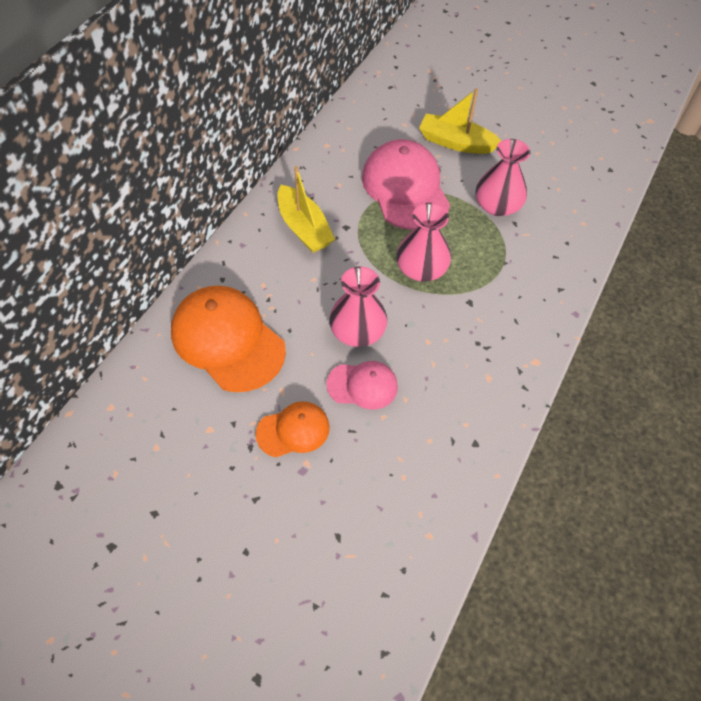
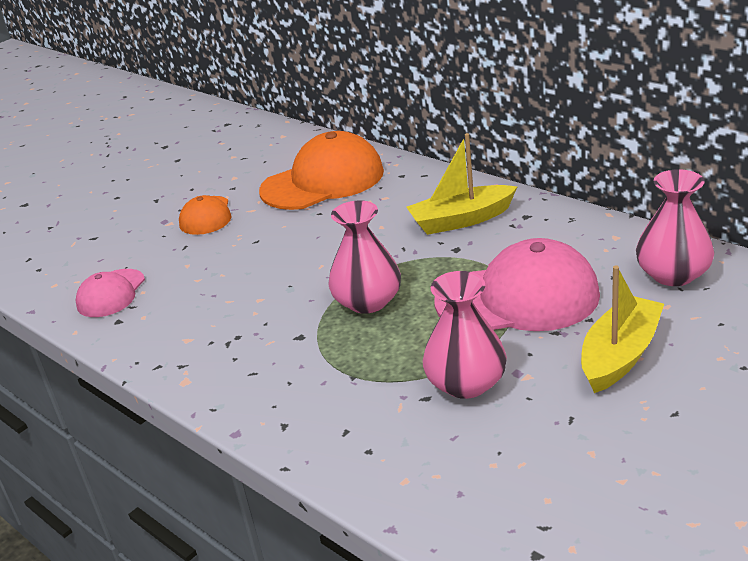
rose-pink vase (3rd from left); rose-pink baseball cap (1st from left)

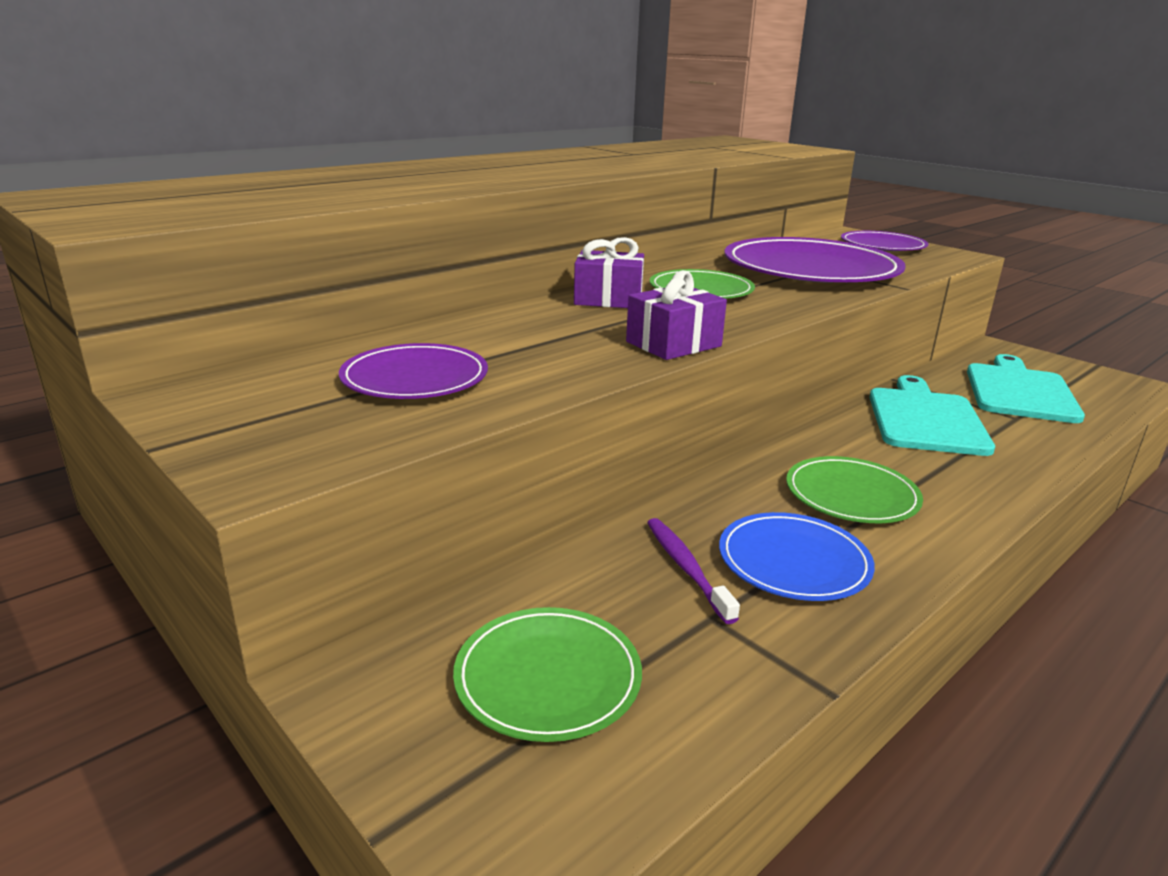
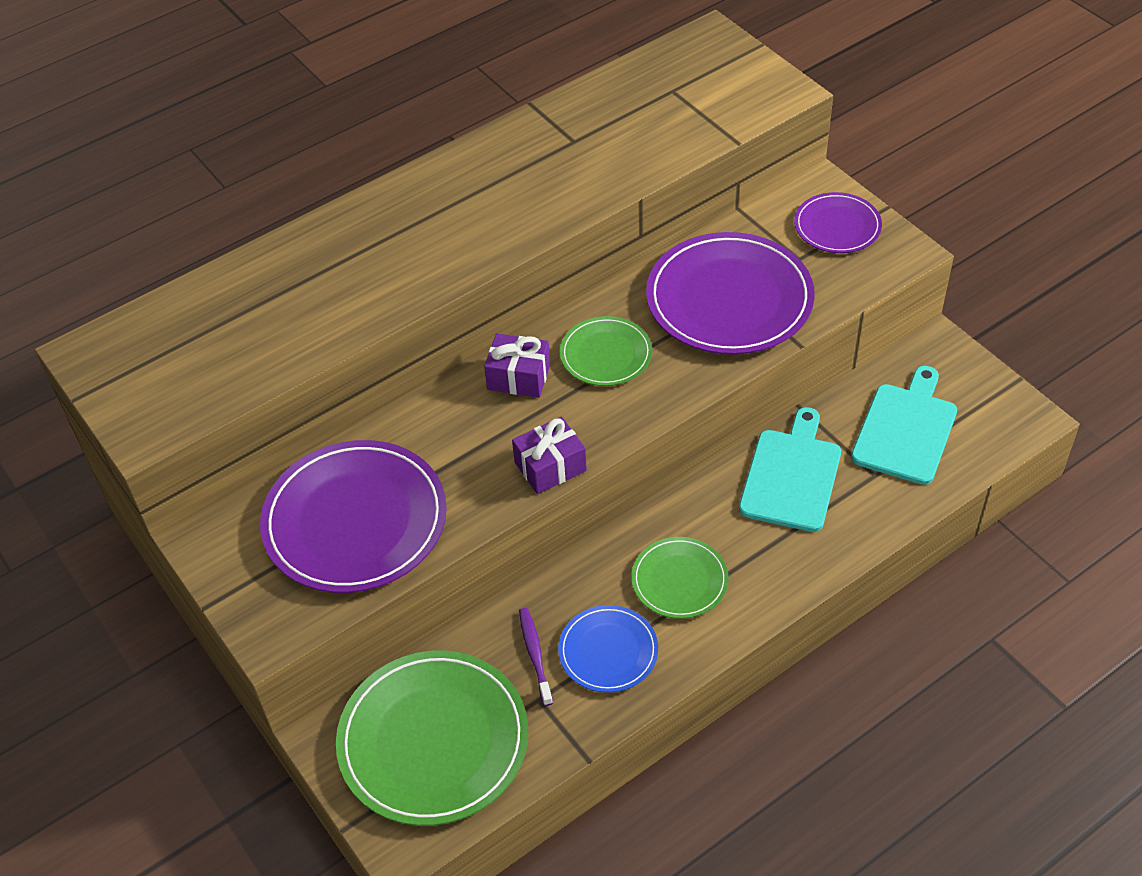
violet dinner plate (1st from left); emerald dinner plate (1st from left)

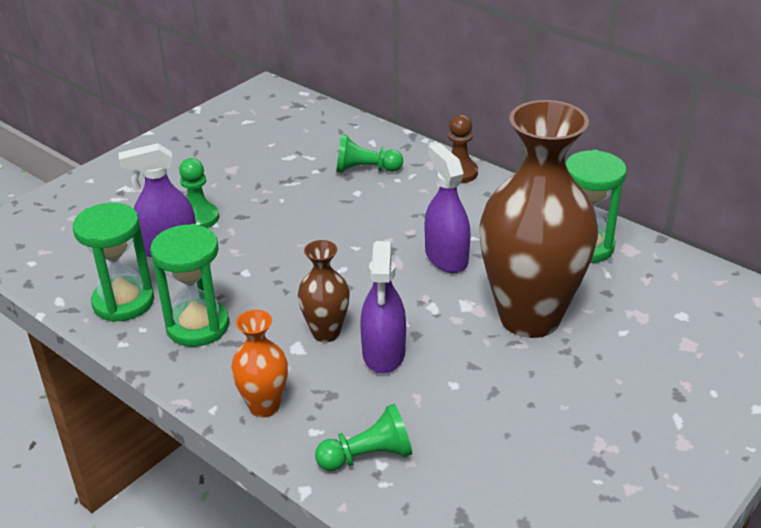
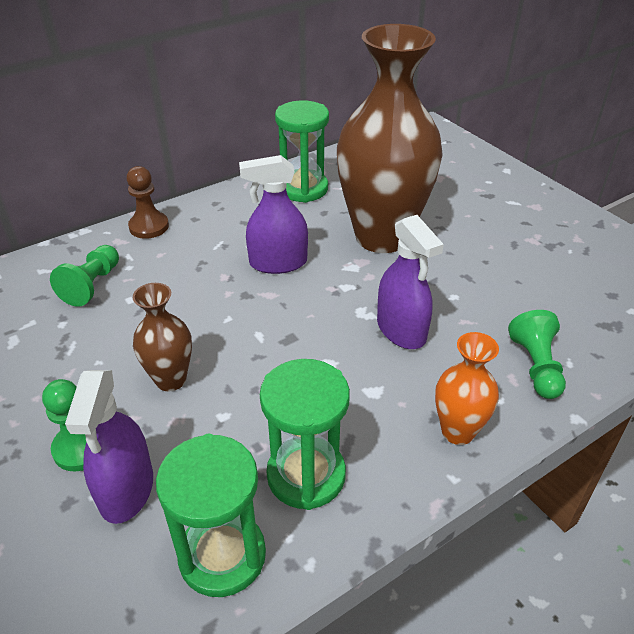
dark brown vase (1st from left); violet spray cleaner (3rd from left)

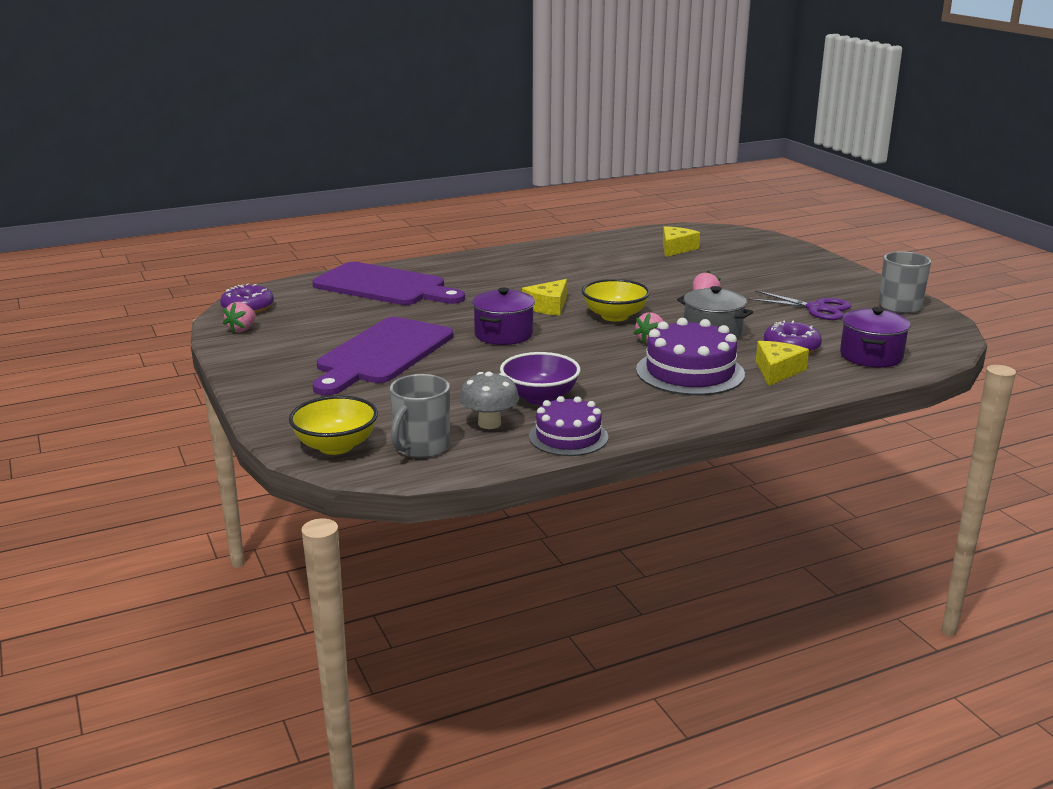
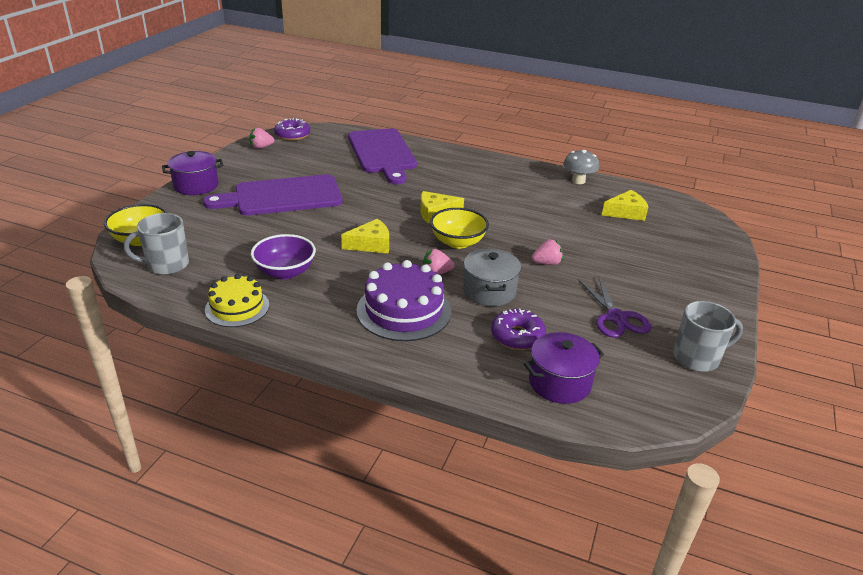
violet stockpot (1st from left); bright yellow cheese (1st from left); grey mushroom; bright yellow layer cake

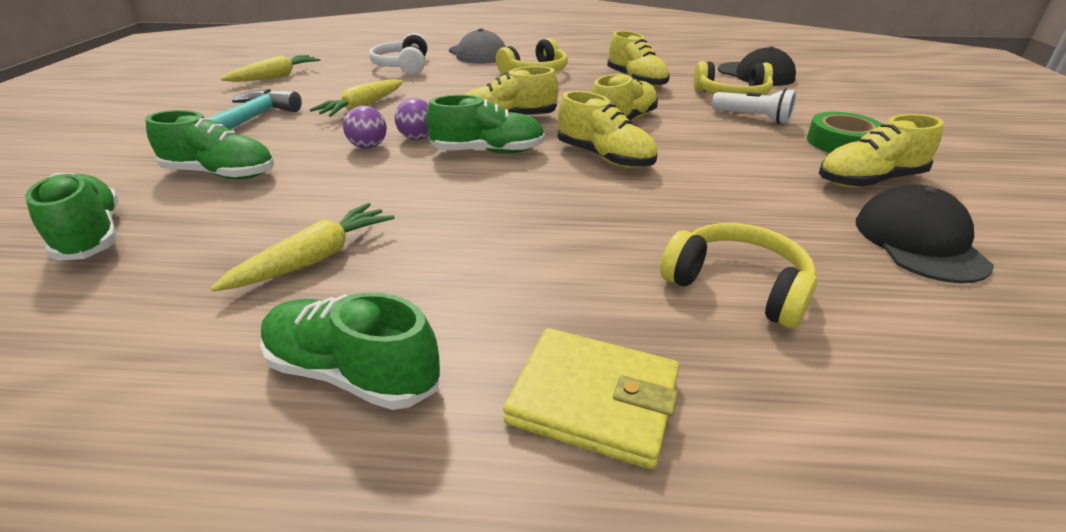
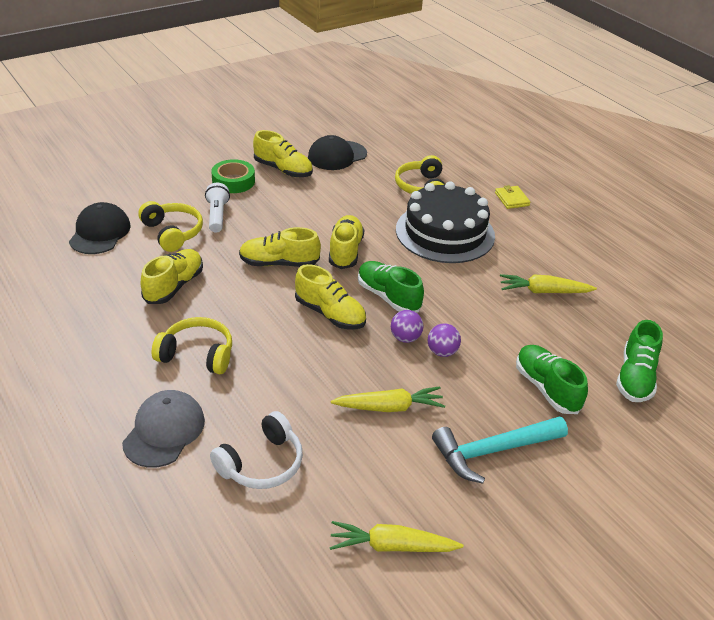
emerald lace-up shoe (3rd from left in the first image); bright yellow billfold; jet-black layer cake

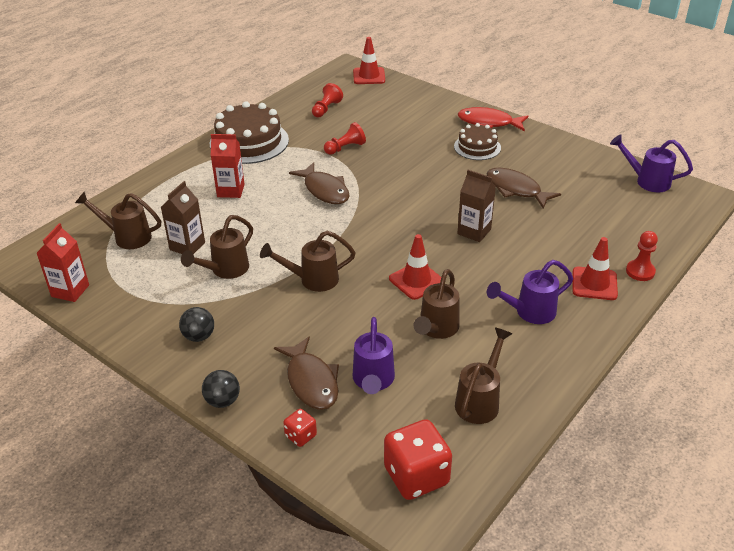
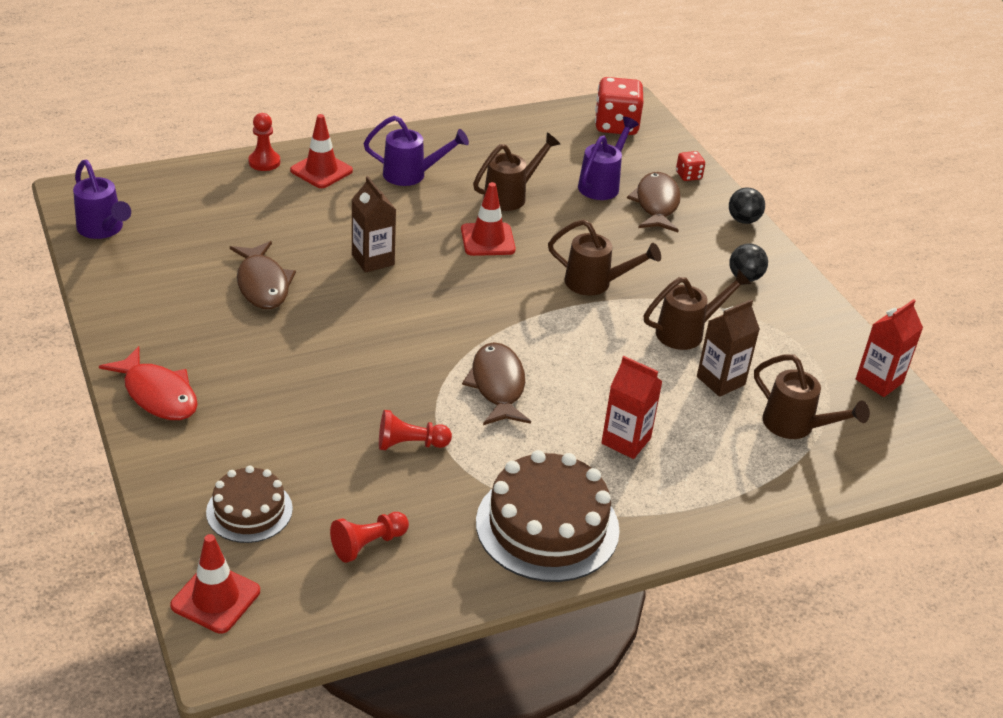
dark brown layer cake (1st from left); dark brown watering pot (5th from left in the first image)

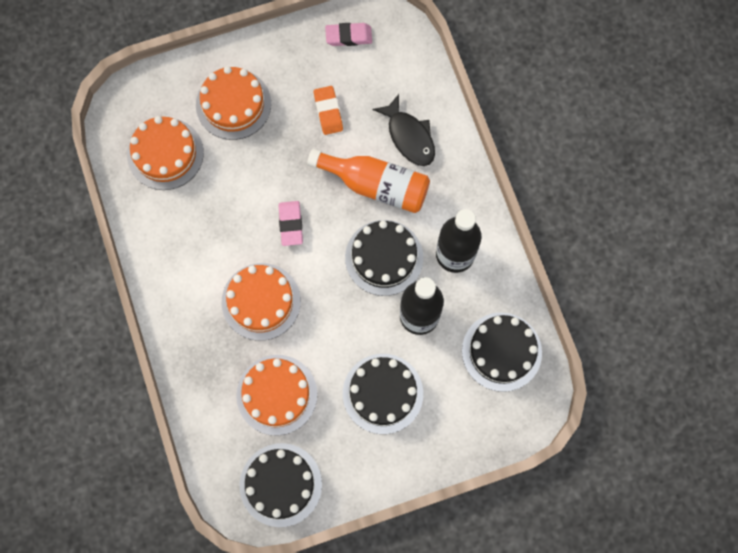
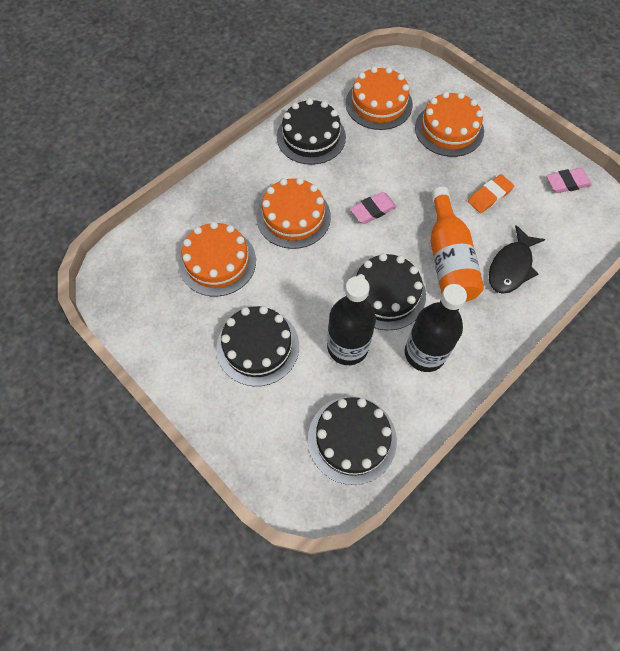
rose-pink pencil eraser (2nd from left); jet-black layer cake (2nd from left)

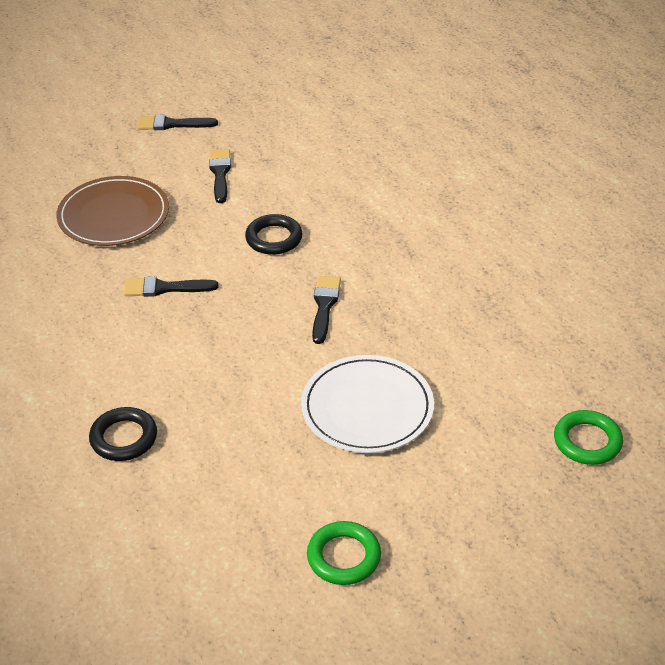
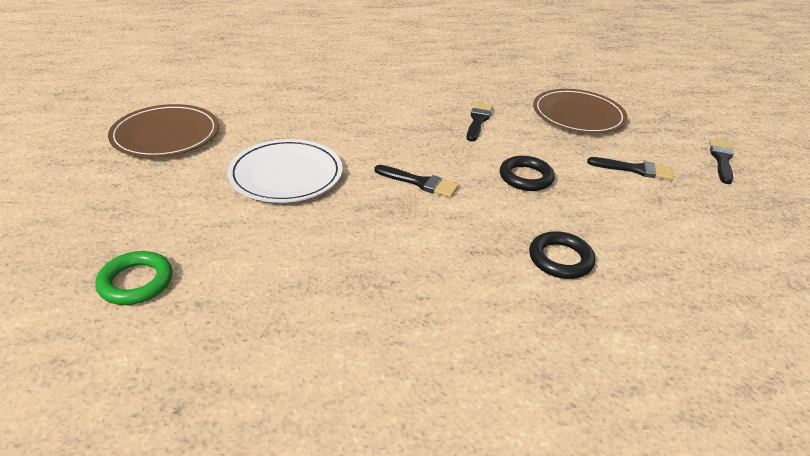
jet-black ring (2nd from left); dark brown dinner plate (1st from left)

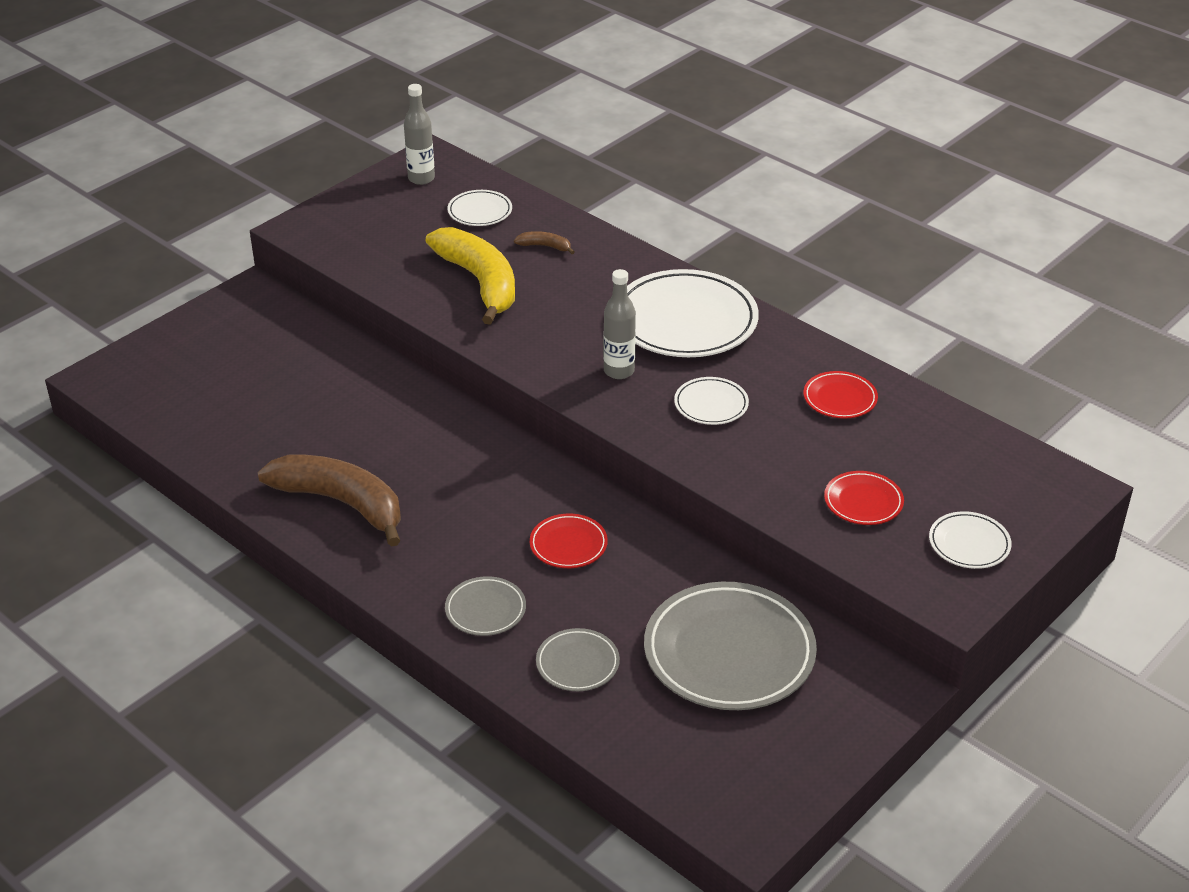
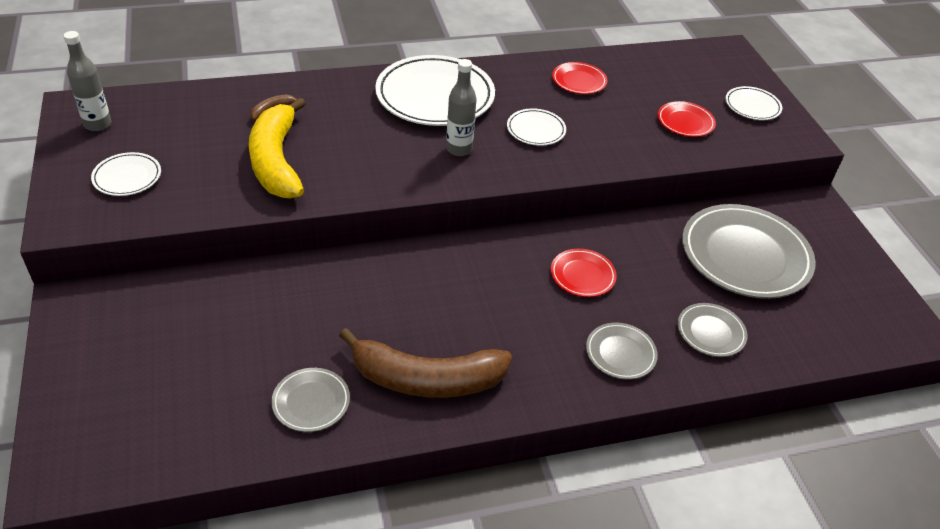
white dinner plate (1st from left); bright yellow toy banana; dark brown toy banana (2nd from left); grey dinner plate (1st from left)

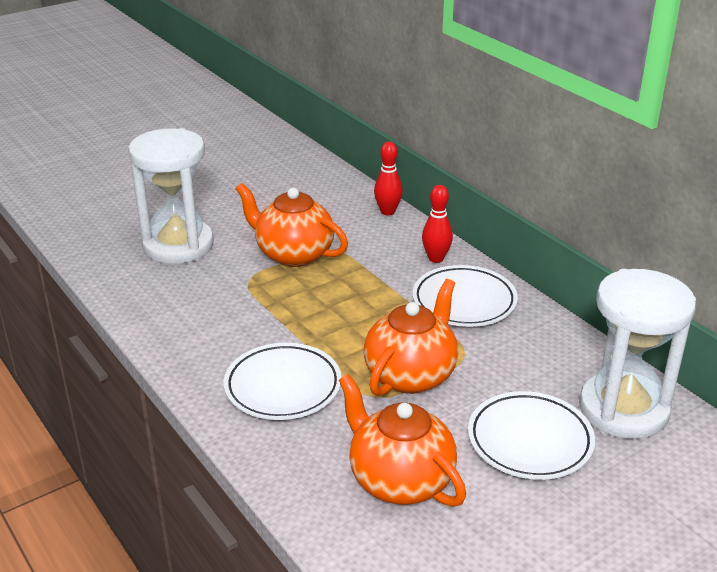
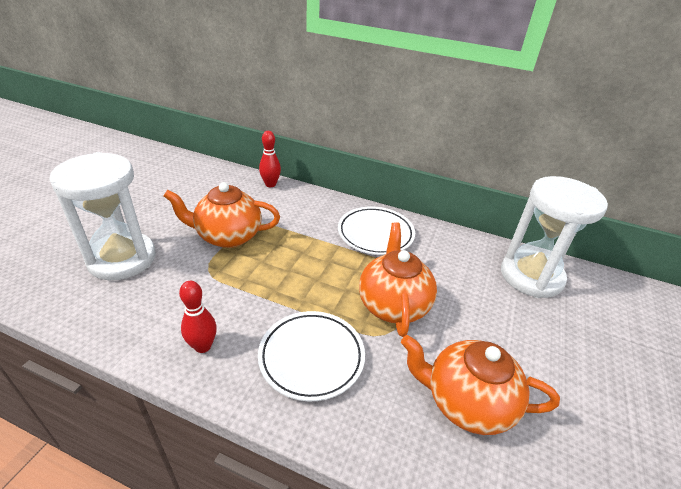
crimson bowling pin (1st from left); white dinner plate (3rd from left in the first image)

